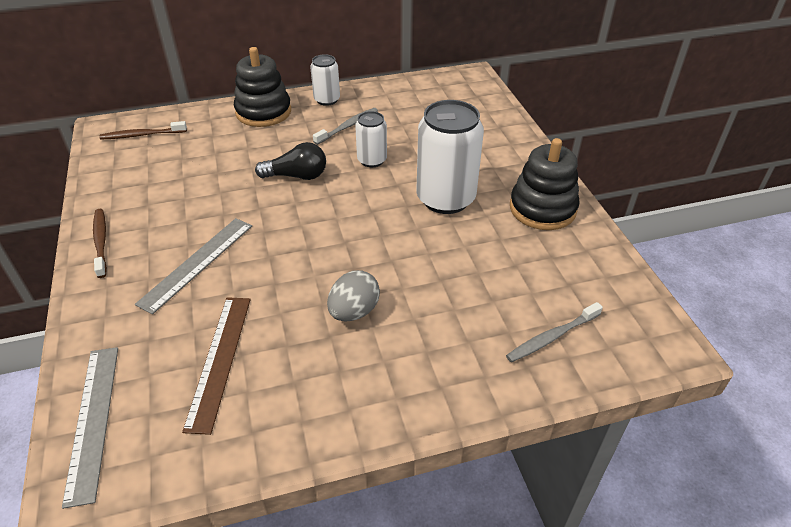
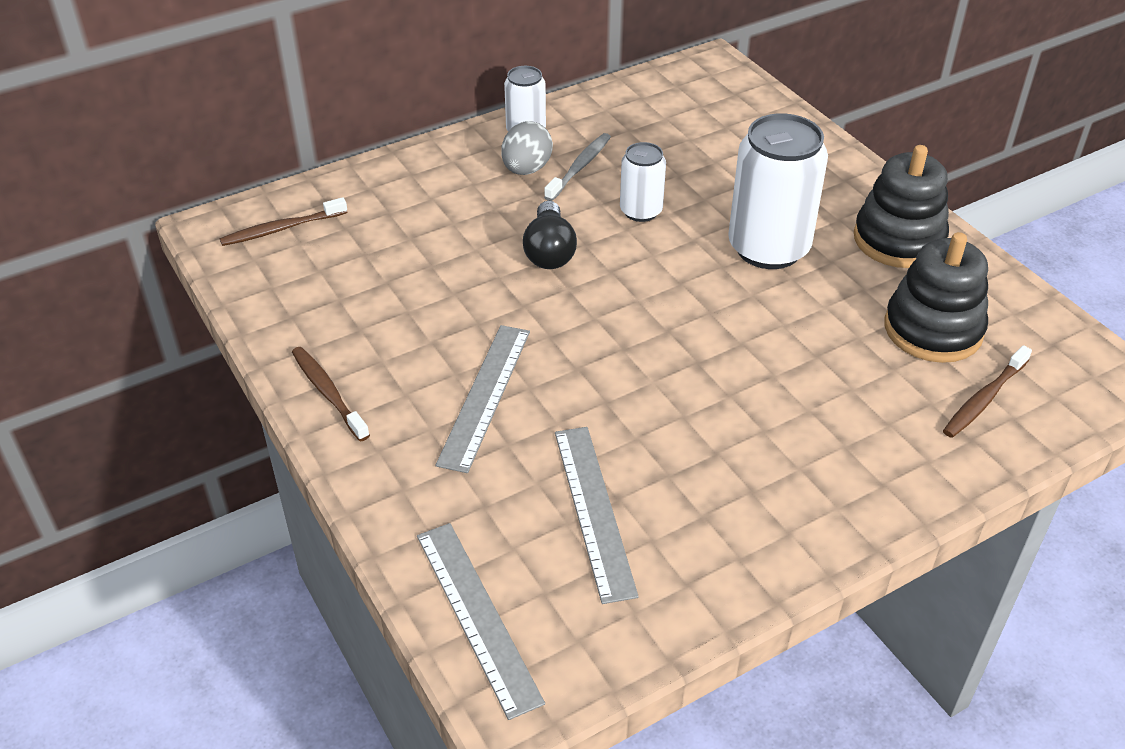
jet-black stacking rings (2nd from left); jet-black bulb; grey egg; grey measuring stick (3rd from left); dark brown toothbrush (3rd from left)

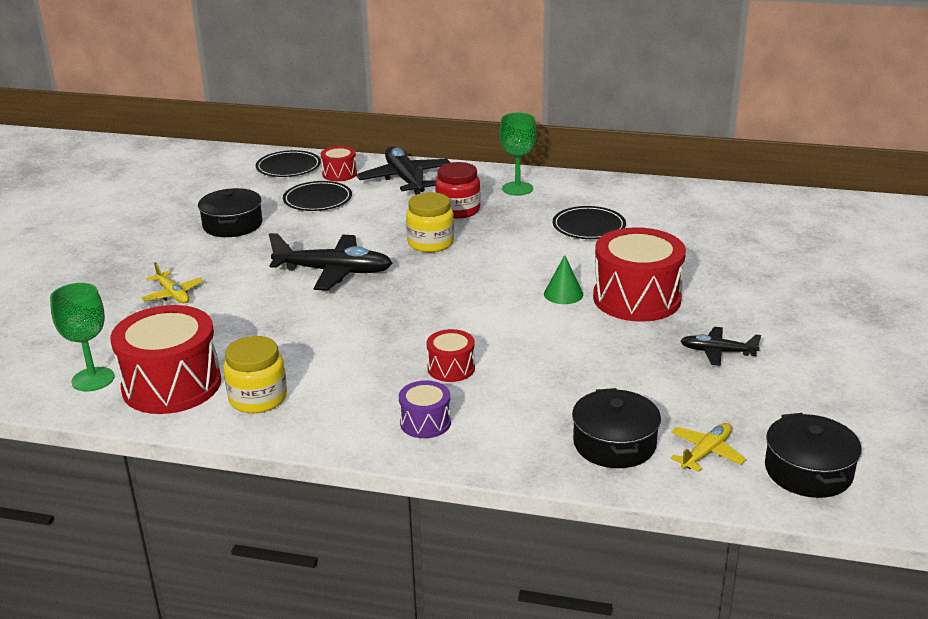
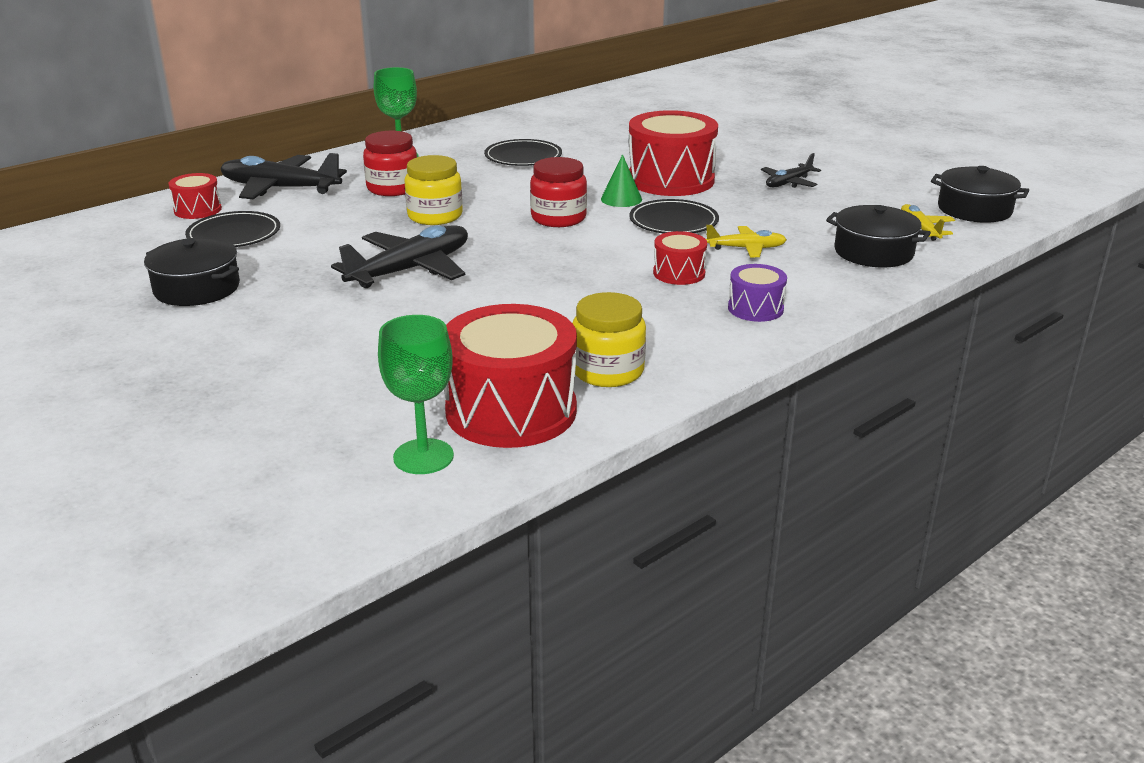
jet-black dinner plate (3rd from left); bright yellow aeroplane (1st from left); crimson jar (2nd from left)

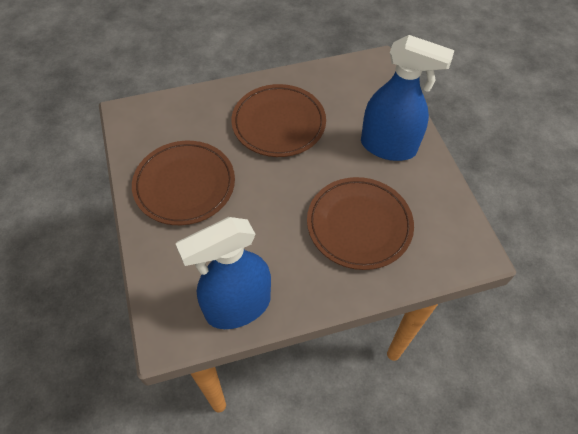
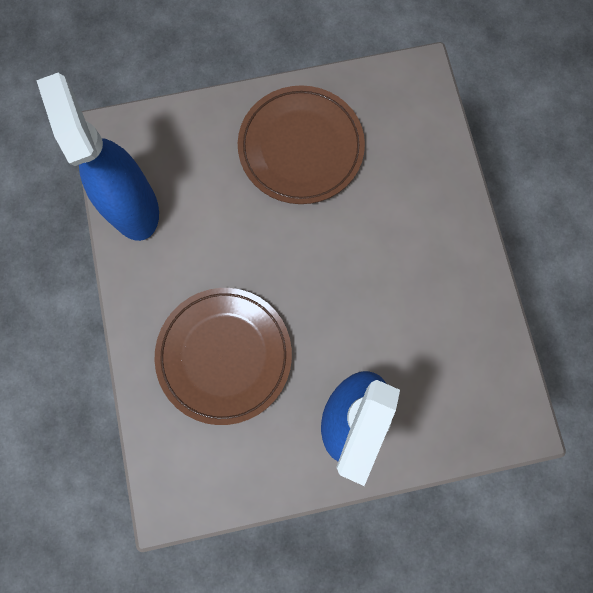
dark brown dinner plate (2nd from left in the first image)

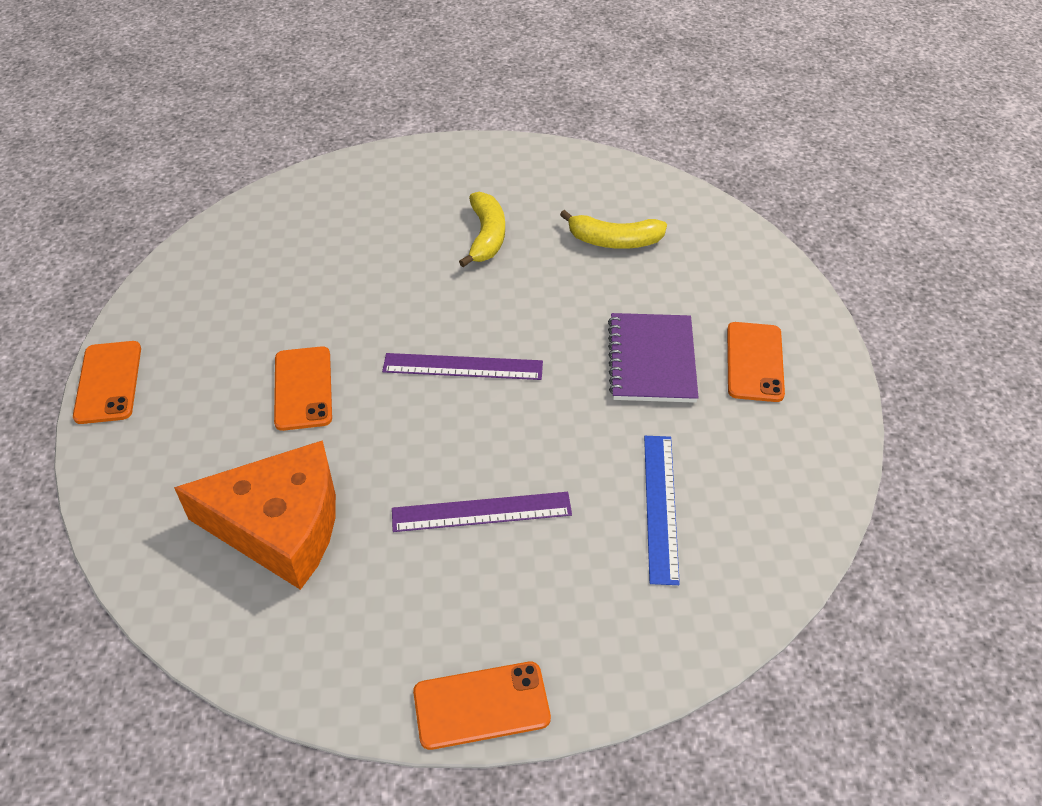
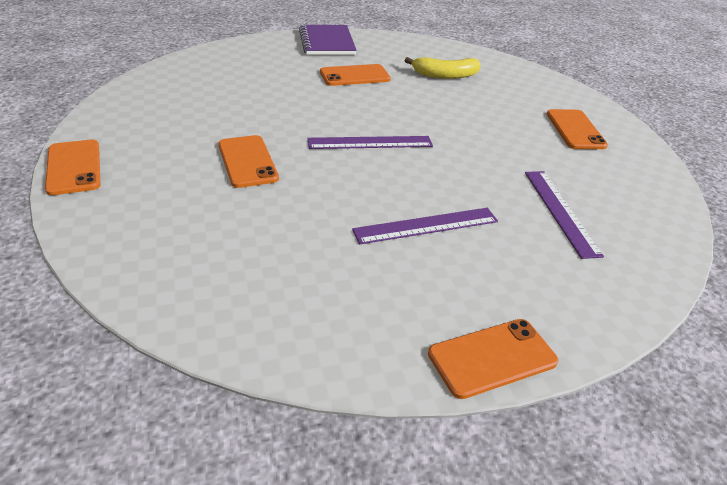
orange-coloured mobile phone (3rd from left); violet notepad; violet measuring stick (3rd from left); orange-coloured cheese

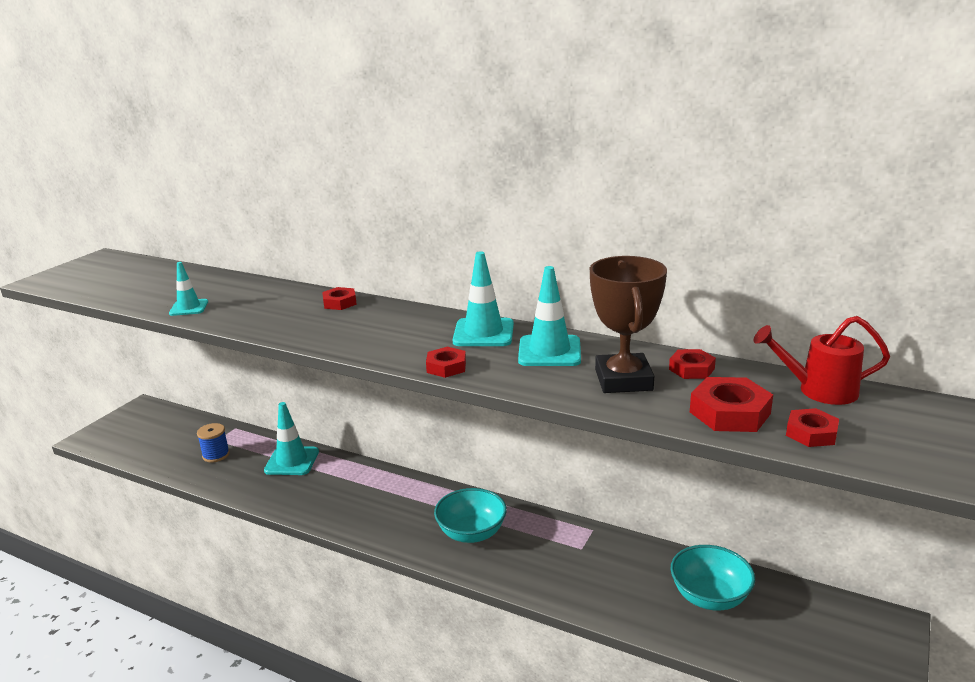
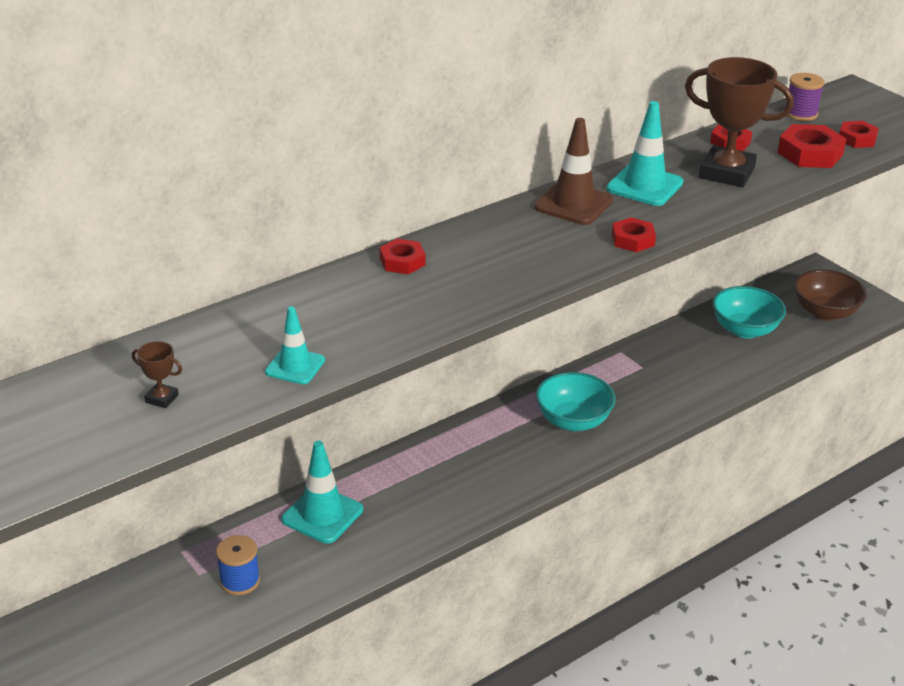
dark brown traffic cone; violet reel of thread; dark brown serving bowl; dark brown prize cup (1st from left)

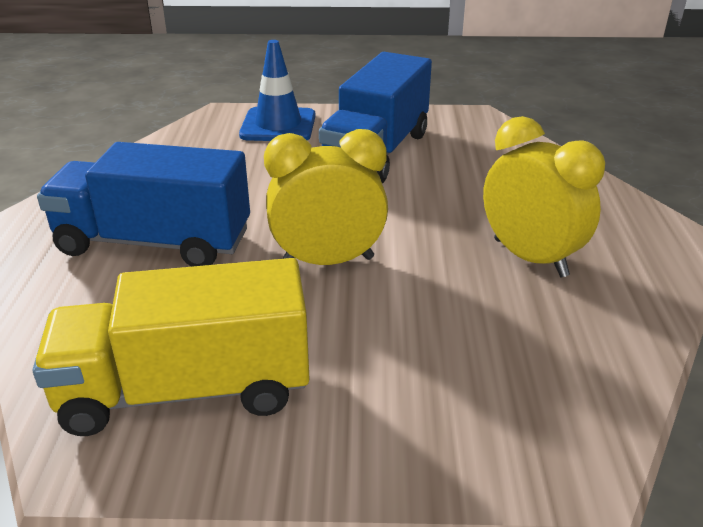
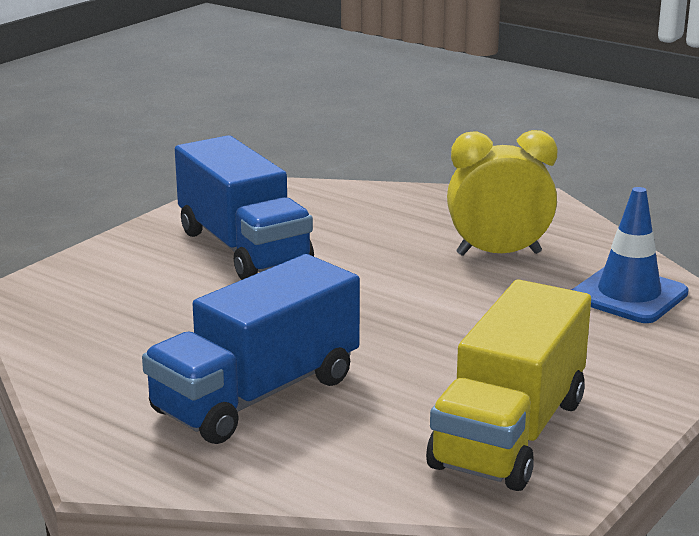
cobalt traffic cone; bright yellow clock (1st from left in the first image)

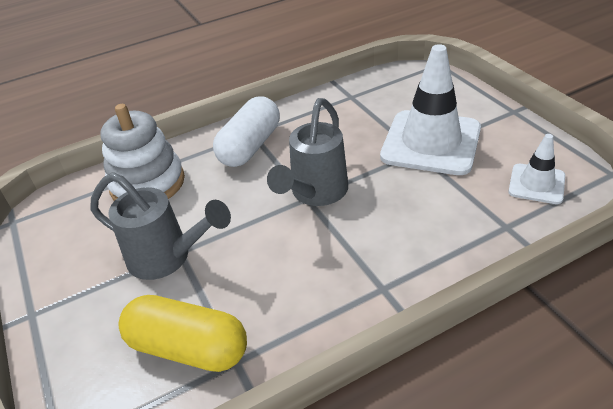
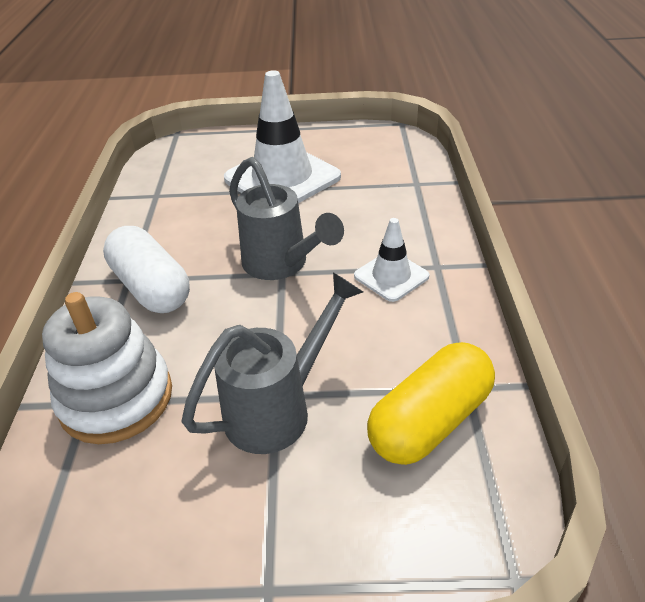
white traffic cone (2nd from left)

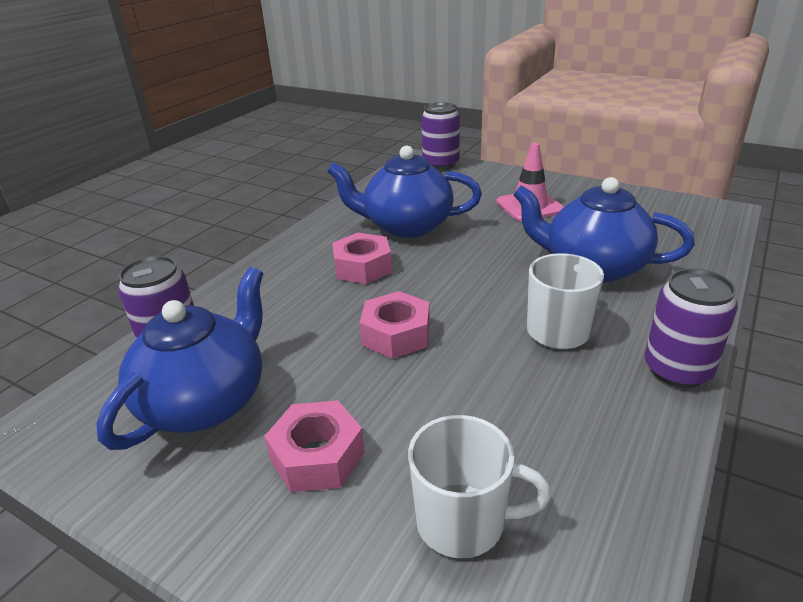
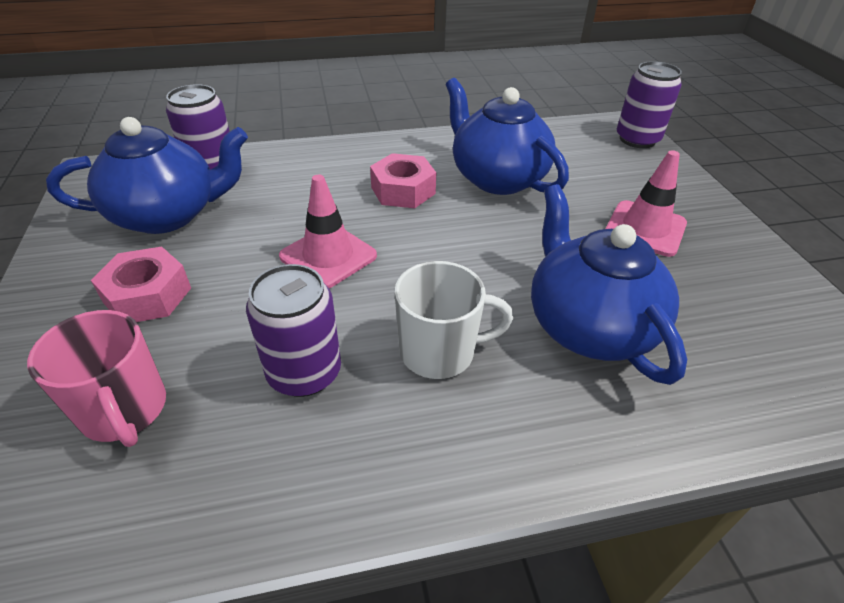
violet can (2nd from left); rose-pink traffic cone (1st from left); rose-pink coffee mug

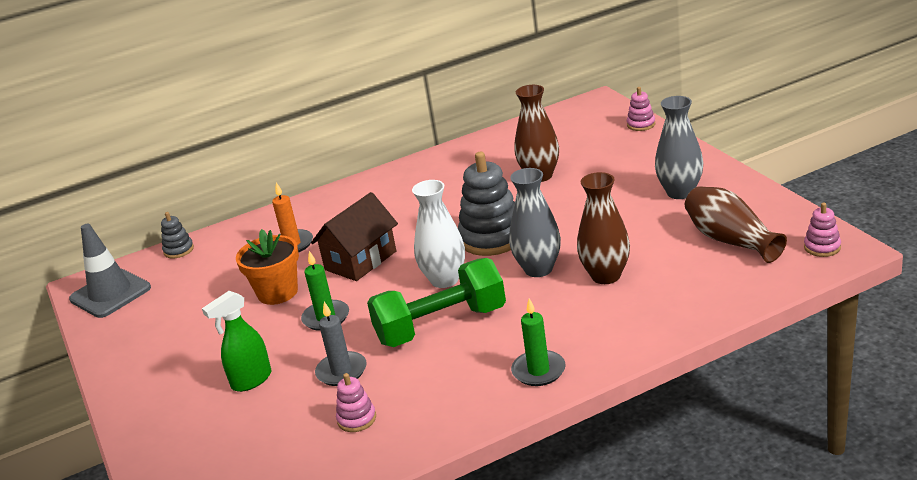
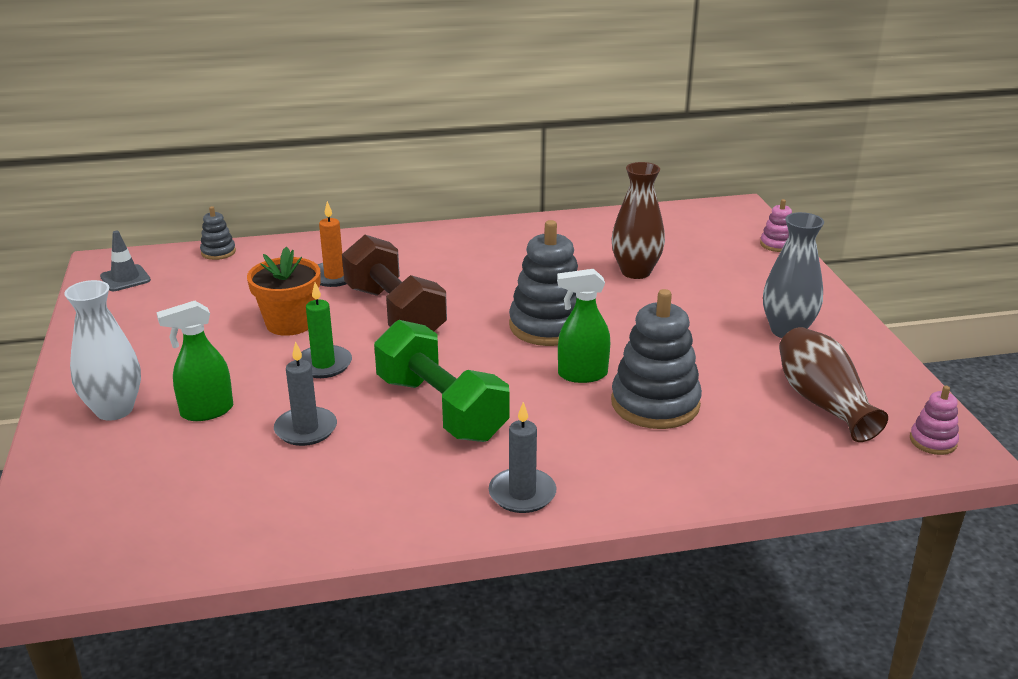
emerald spray cleaner (2nd from left); grey stacking rings (3rd from left); white vase; dark brown hand weight; grey traffic cone; emerald hand weight; grey wax candle (2nd from left); rose-pink stacking rings (1st from left in the first image)

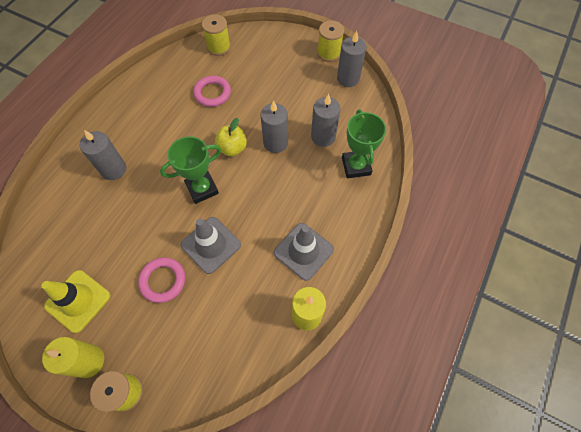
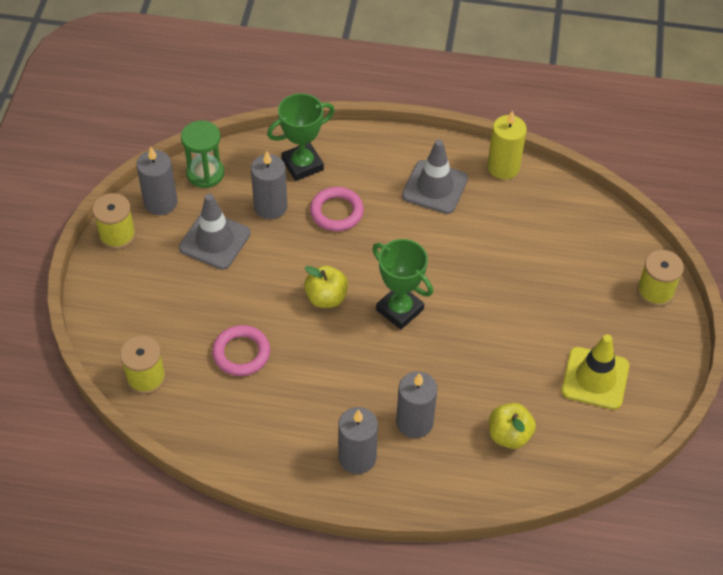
grey wax candle (3rd from left); grey traffic cone (1st from left); rose-pink ring (2nd from left); bright yellow wax candle (1st from left in the first image); emerald hourglass; bright yellow apple fruit (2nd from left)

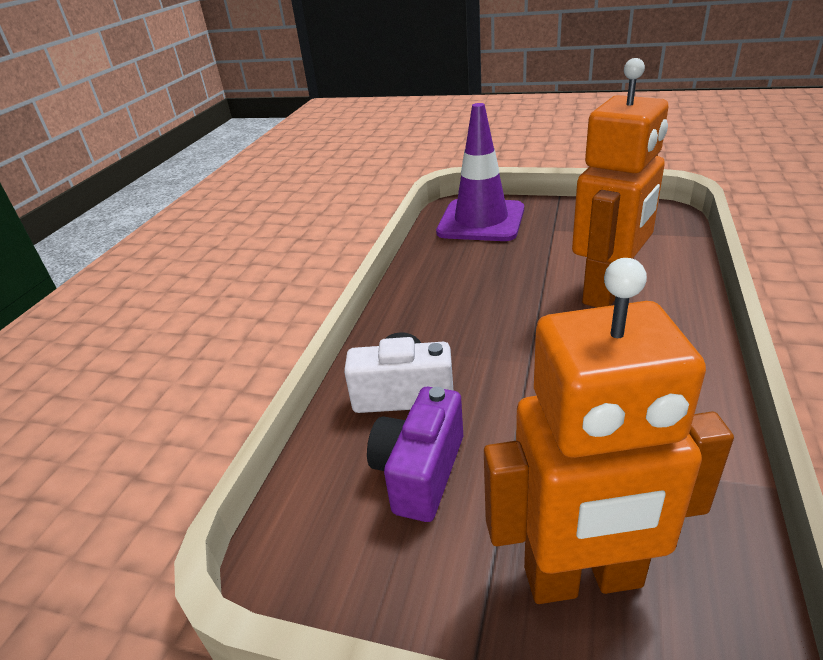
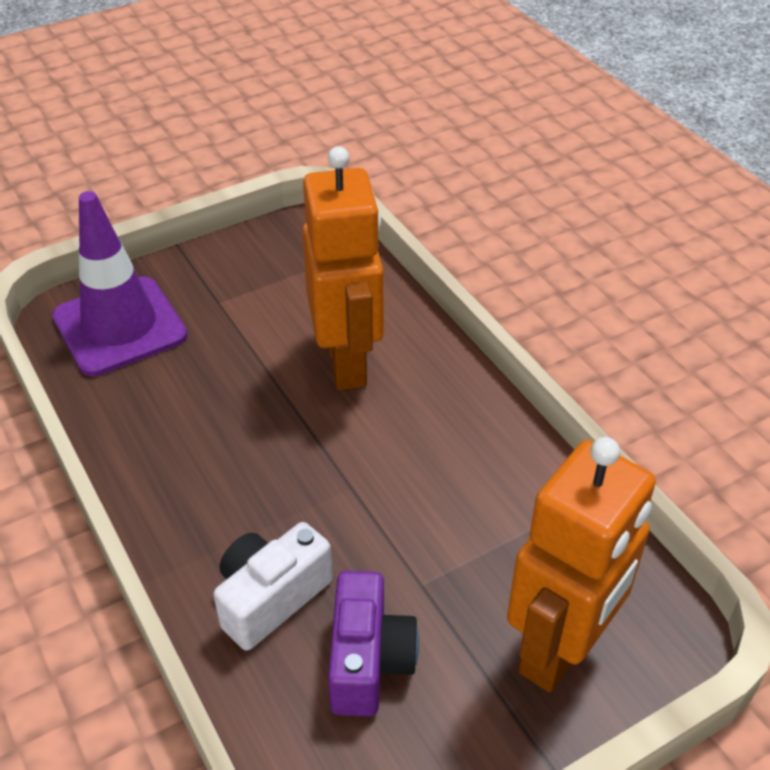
violet compact camera

